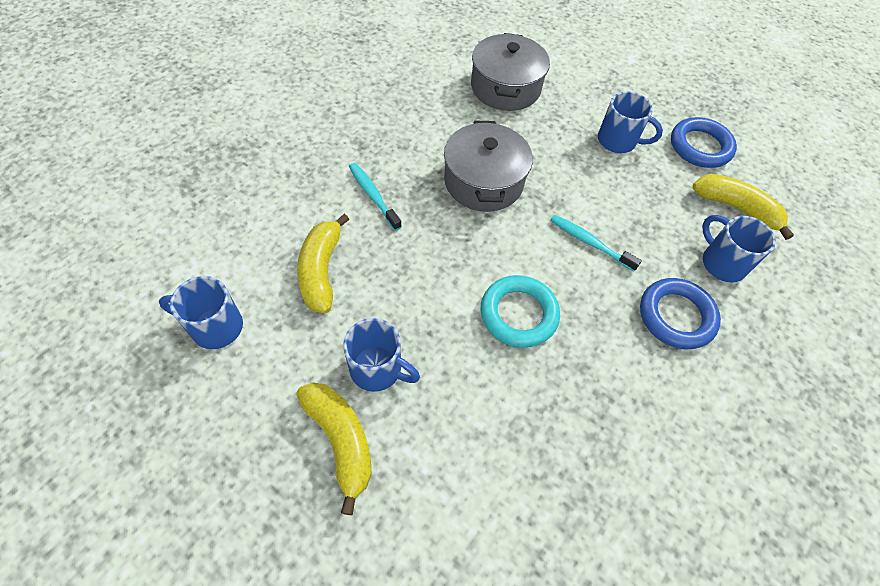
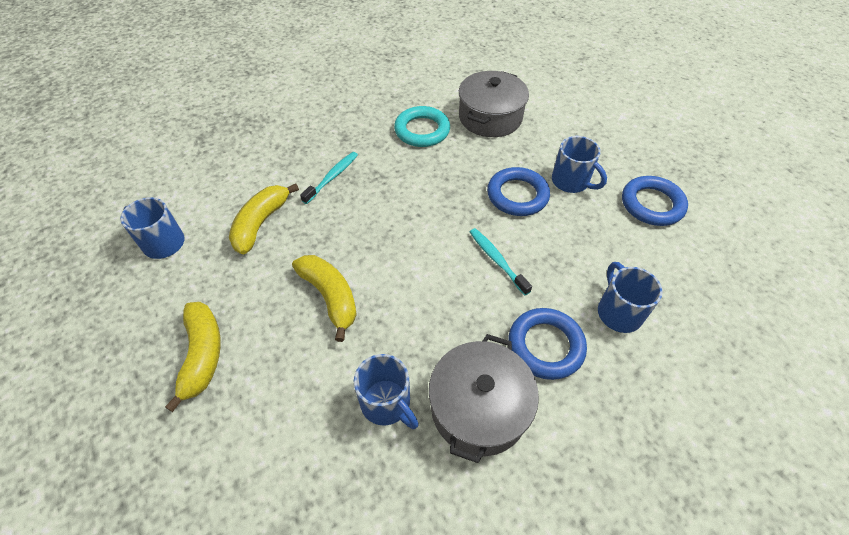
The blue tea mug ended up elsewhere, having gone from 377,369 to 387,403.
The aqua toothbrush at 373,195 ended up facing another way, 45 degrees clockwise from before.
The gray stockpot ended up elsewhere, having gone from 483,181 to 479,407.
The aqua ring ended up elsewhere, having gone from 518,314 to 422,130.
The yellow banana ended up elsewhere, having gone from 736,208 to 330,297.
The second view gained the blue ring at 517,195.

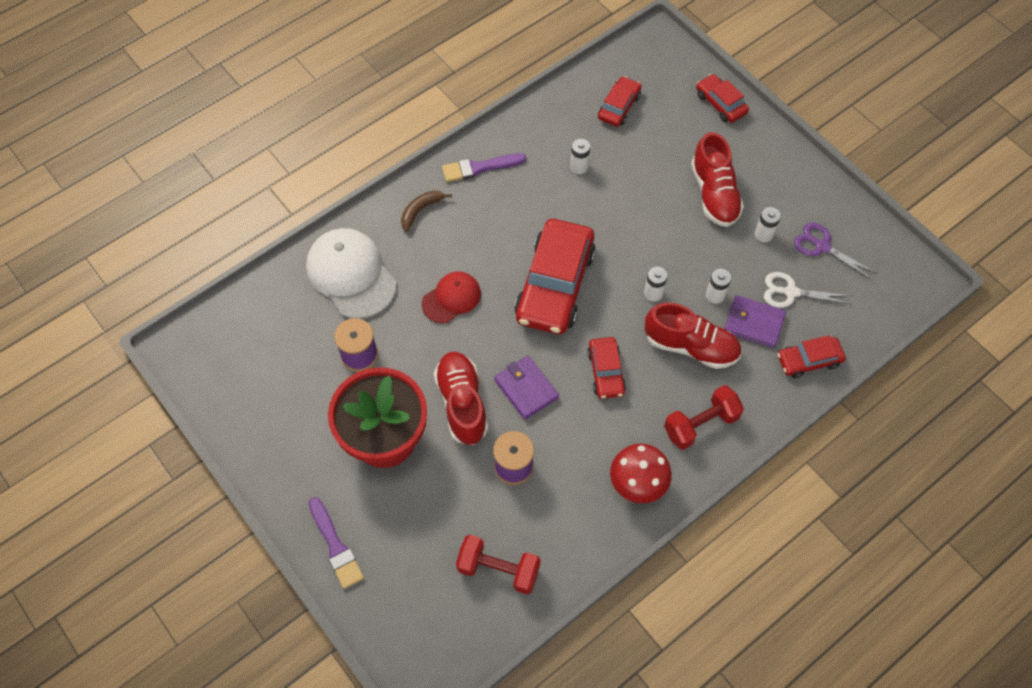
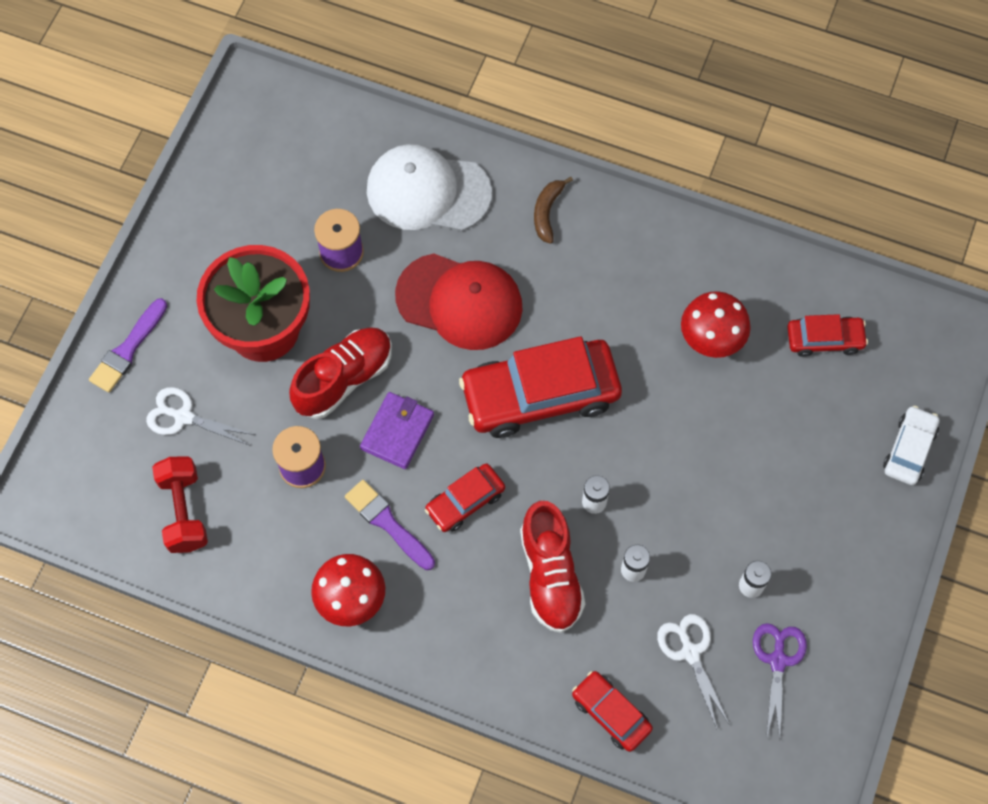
The snow-white cap at 351,275 ended up facing another way, 105 degrees counterclockwise from before.
The russet banana at 420,211 ended up facing another way, 90 degrees counterclockwise from before.
The size of the scarlet cap at 451,298 changed by a factor of 1.68.
The purple paint brush ended up elsewhere, having gone from 480,167 to 388,523.
Where the snow-white power cell stood at 579,167, the scarlet toadstool came to stand at 711,340.
The second view lost the scarlet dumbbell at 700,424.
The second view lost the scarlet shoe at 714,194.
What was the scarlet toy car at 720,103 turned into the snow-white toy car at 909,449.
The second view lost the purple card wallet at 754,323.
The second view gained the snow-white shears at 183,416.

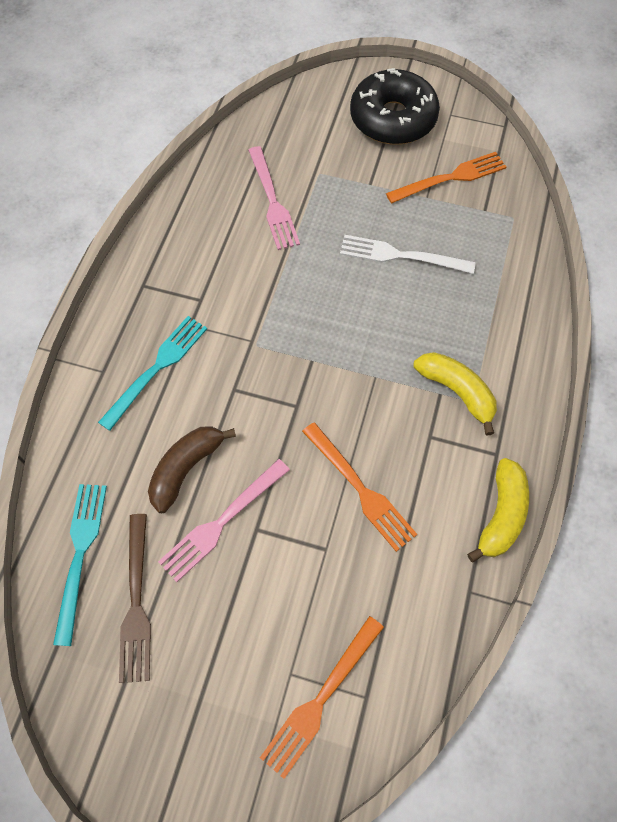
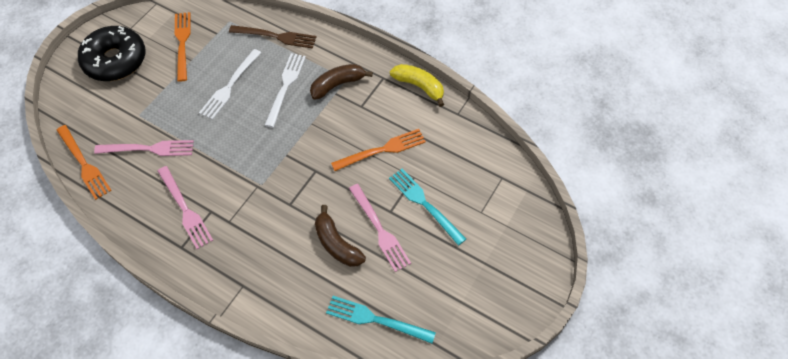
The aqua dinner fork ended up elsewhere, having gone from 157,368 to 424,204.
The russet dinner fork ended up elsewhere, having gone from 136,603 to 276,36.
The orange dinner fork ended up elsewhere, having gone from 320,700 to 84,164.
What was the yellow banana at 457,391 turned into the russet banana at 337,85.
The second view gained the rosy dinner fork at 185,209.
The second view gained the snow-white dinner fork at 285,86.

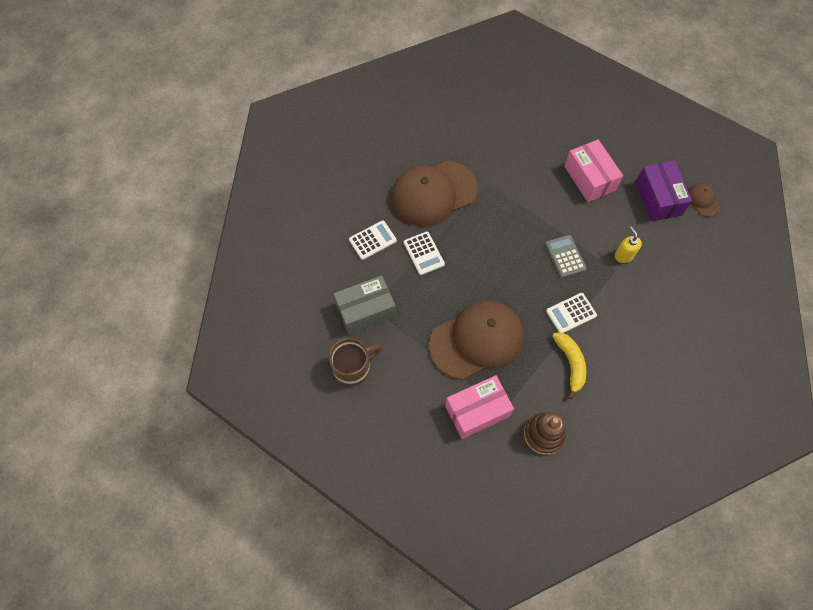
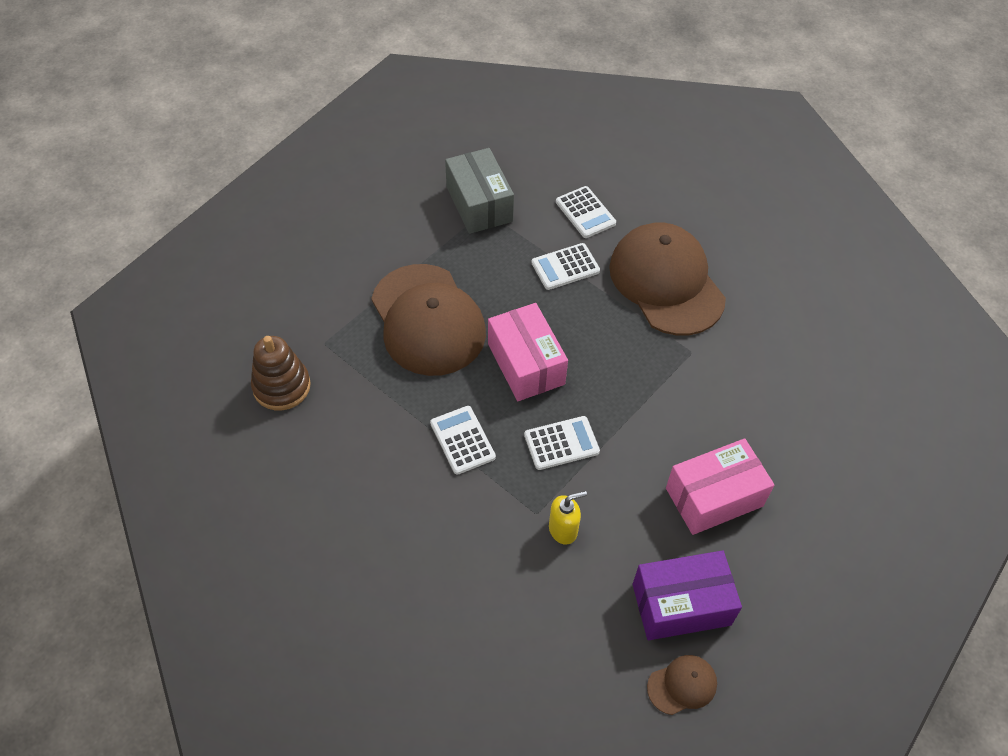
The second view lost the russet tea mug at 353,368.
The rosy parcel ended up elsewhere, having gone from 477,411 to 525,364.
What was the gray calculator at 565,256 turned into the snow-white calculator at 561,443.
The second view lost the yellow banana at 570,364.

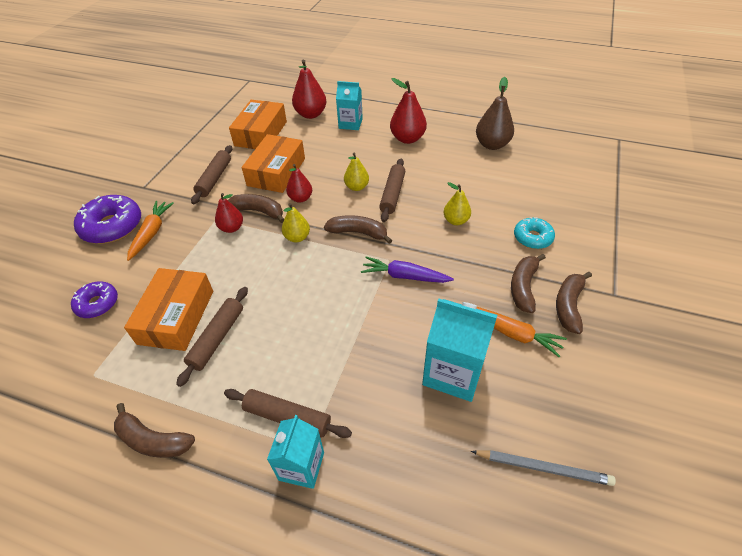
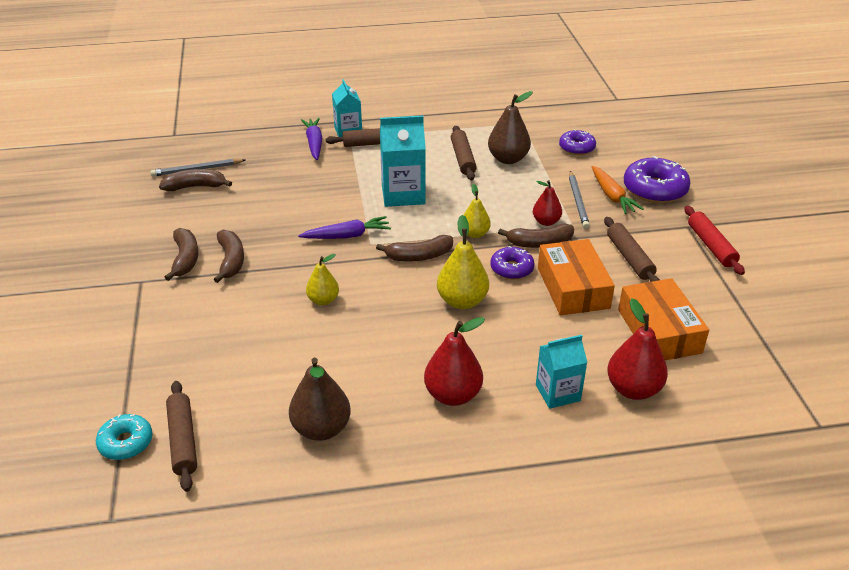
The russet banana ended up elsewhere, having gone from 152,440 to 195,187.
Where the orange parcel stood at 176,317, the russet pear fruit came to stand at 508,159.
Where the scarlet pear fruit stood at 300,198, the purple donut came to stand at 511,269.
The size of the yellow pear fruit at 356,187 changed by a factor of 1.58.
The russet pastry roller ended up elsewhere, having gone from 392,194 to 183,440.
The aqua carton ended up elsewhere, having gone from 453,372 to 403,194.
The second view lost the orange toy carrot at 513,333.
The aqua donut ended up elsewhere, having gone from 532,238 to 126,443.
The second view gained the purple toy carrot at 314,143.
The second view gained the gray pencil at 578,201.
The second view gained the scarlet pastry roller at 711,246.

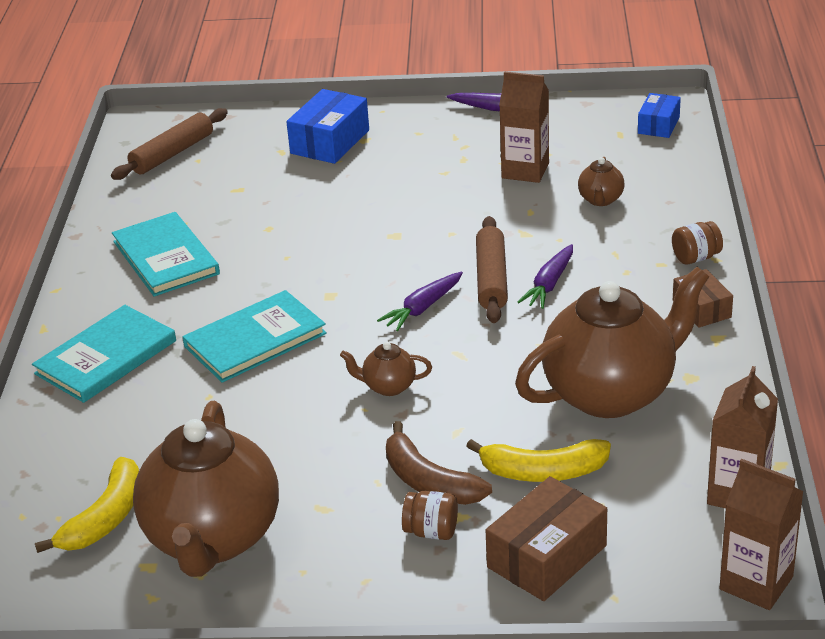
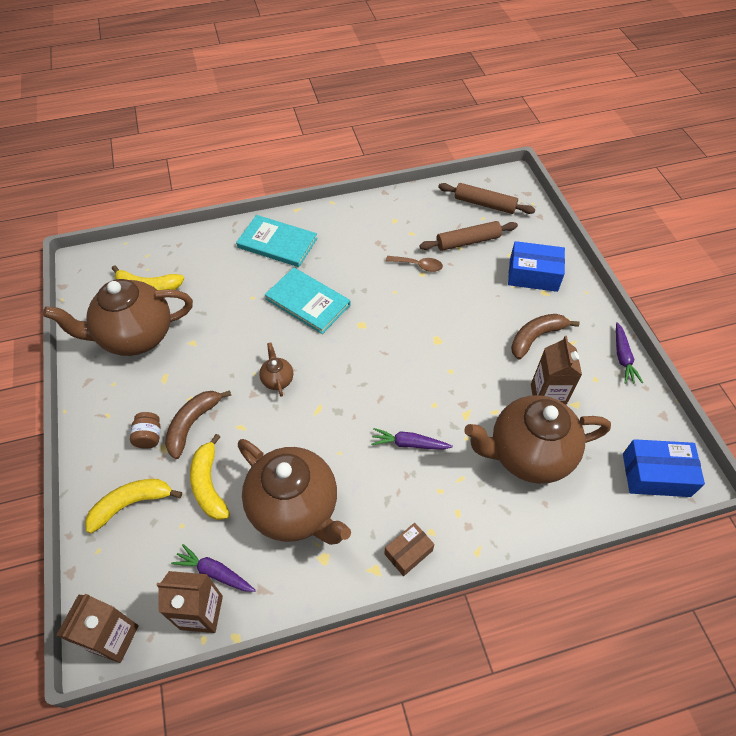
The second view lost the aqua book at 166,258.
The purple toy carrot ended up elsewhere, having gone from 423,308 to 215,572.
The russet pastry roller ended up elsewhere, having gone from 492,279 to 468,241.
Where the russet parcel stood at 547,556, the yellow banana came to stand at 131,504.
The size of the russet tea pot at 600,200 changed by a factor of 2.41.
The size of the blue parcel at 658,125 changed by a factor of 1.63.
The second view lost the russet jam jar at 696,258.
The second view gained the russet teaspoon at 418,265.
The second view gained the russet banana at 536,337.

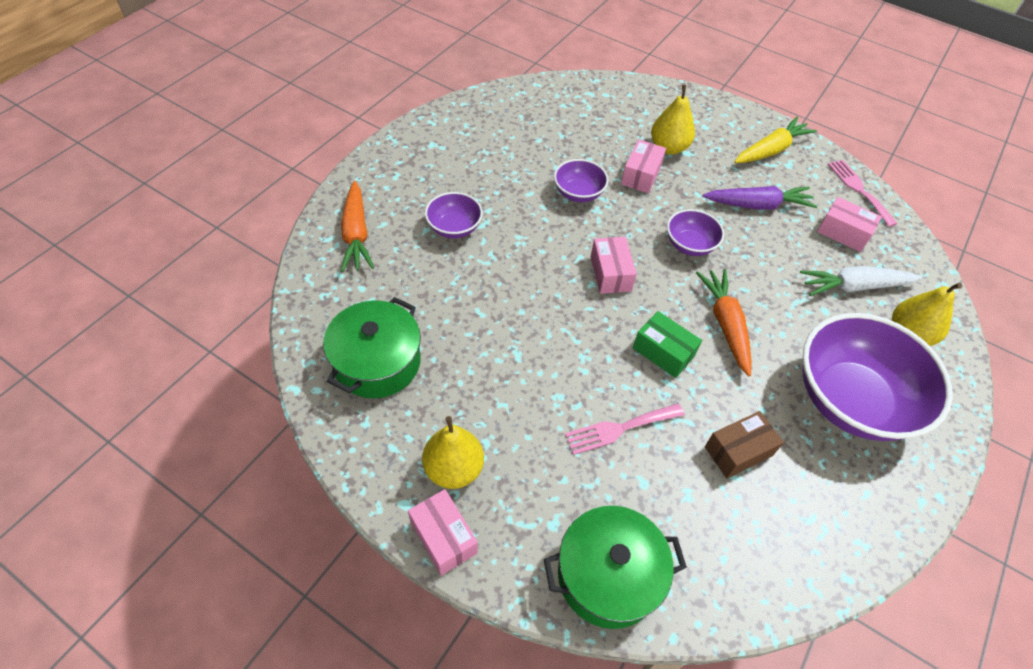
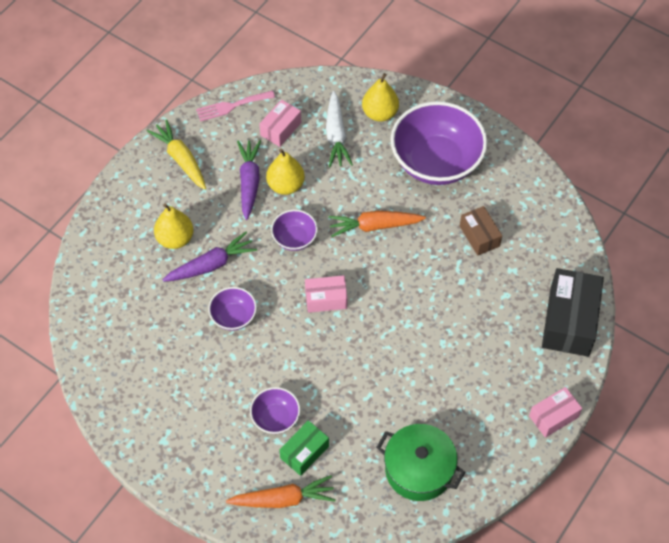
The yellow pear fruit ended up elsewhere, having gone from 454,469 to 285,185.
Where the leaf-green stockpot stood at 608,575, the black parcel came to stand at 569,321.
The second view lost the rosy dinner fork at 619,429.
Where the rosy parcel stood at 641,175, the purple toy carrot came to stand at 211,265.
The leaf-green parcel ended up elsewhere, having gone from 663,352 to 304,452.

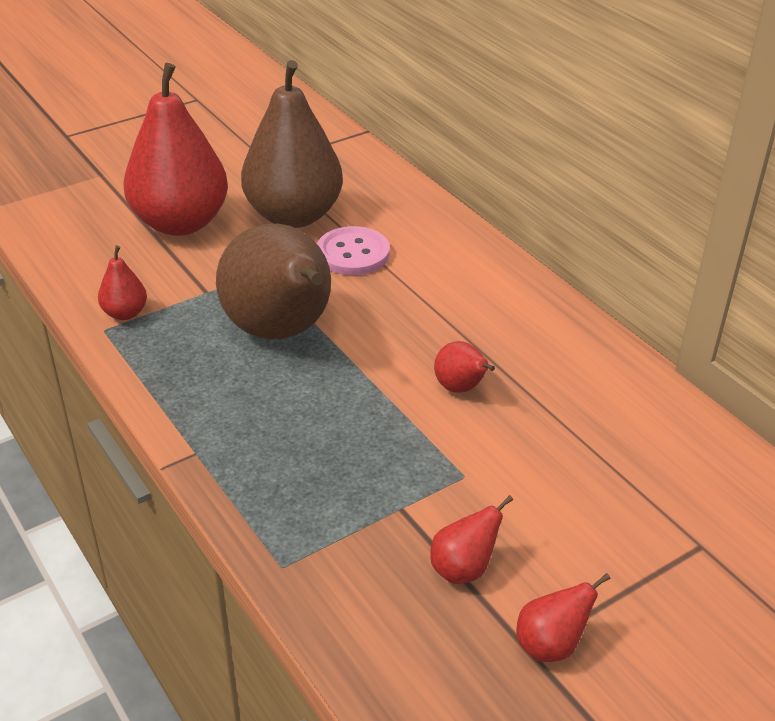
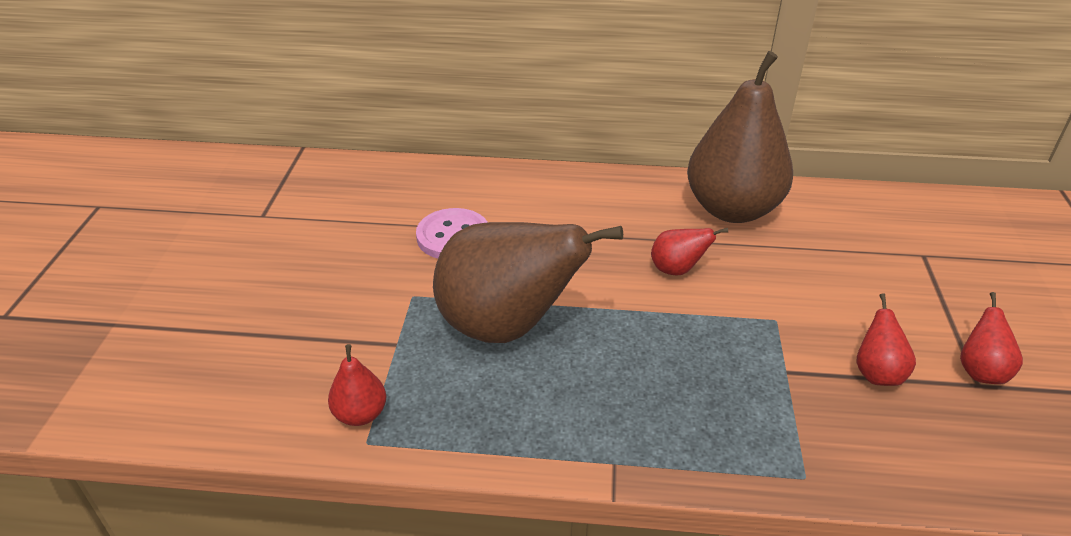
The second view lost the scarlet pear fruit at 180,223.
The russet pear fruit ended up elsewhere, having gone from 293,216 to 732,209.

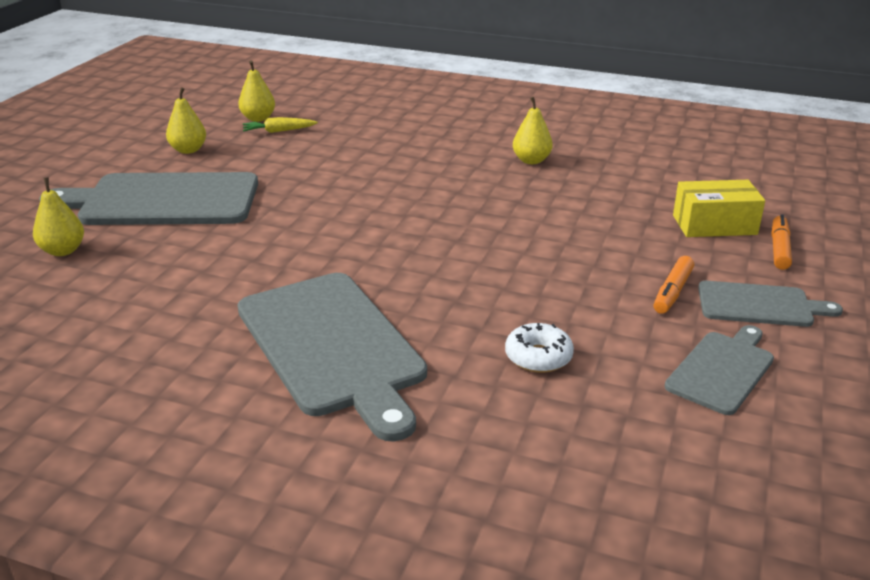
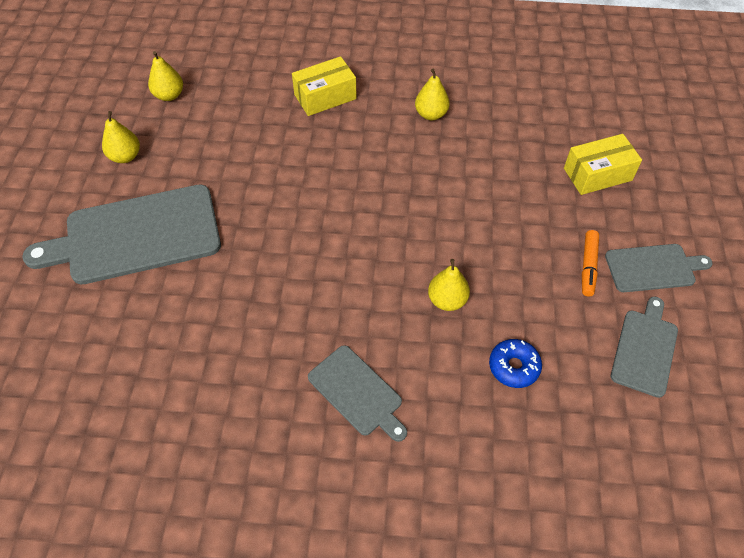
The yellow pear fruit ended up elsewhere, having gone from 63,251 to 447,300.
The size of the gray chopping board at 332,346 changed by a factor of 0.54.
The second view lost the yellow toy carrot at 278,131.
What was the snow-white donut at 538,357 turned into the blue donut at 514,367.
The second view lost the orange marker pen at 779,249.
The second view gained the yellow parcel at 325,97.

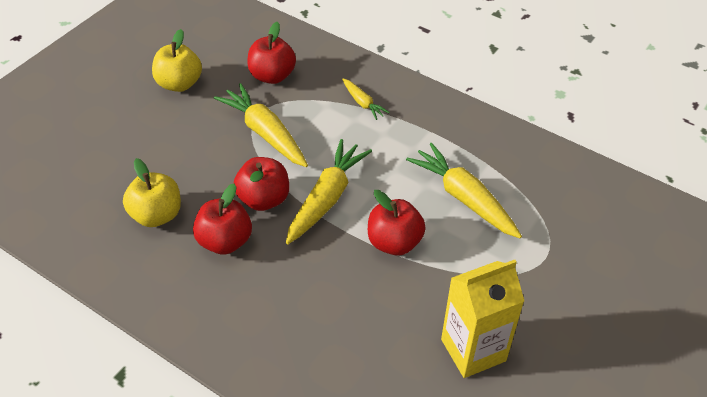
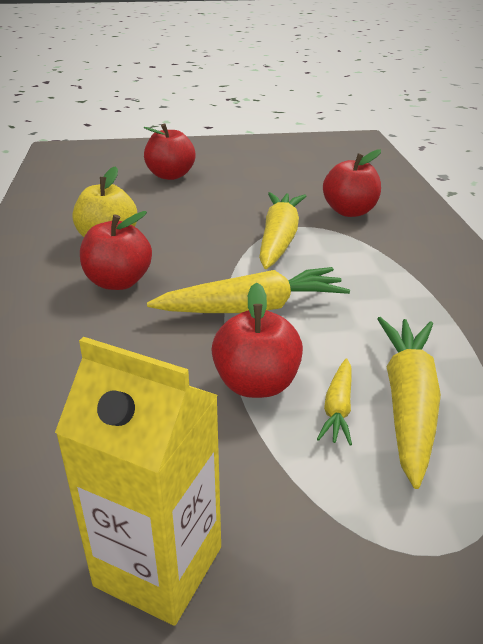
The second view lost the yellow apple at 179,84.
The scarlet apple ended up elsewhere, having gone from 263,199 to 170,175.
The yellow toy carrot ended up elsewhere, having gone from 363,103 to 338,408.

